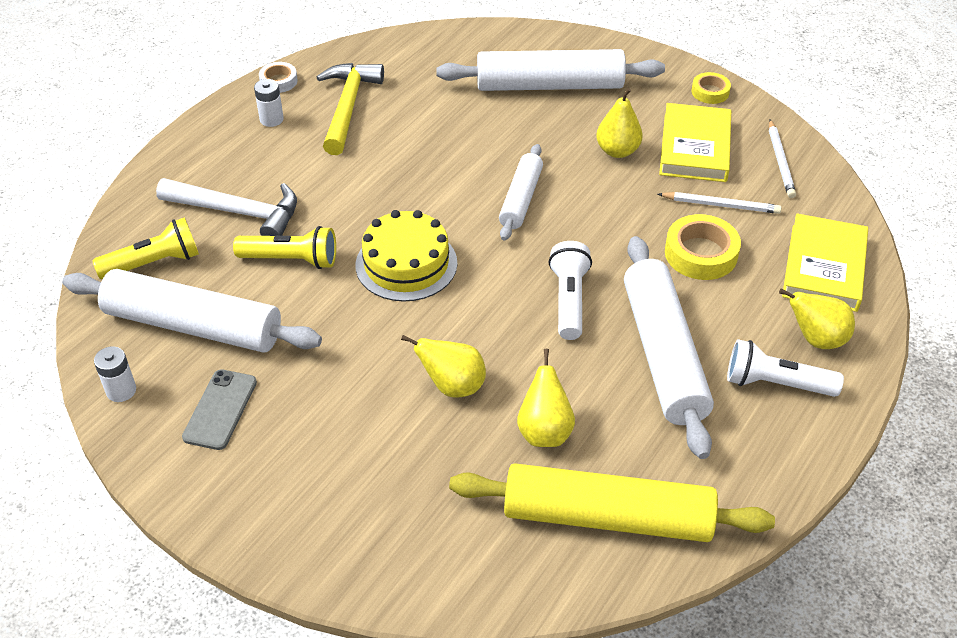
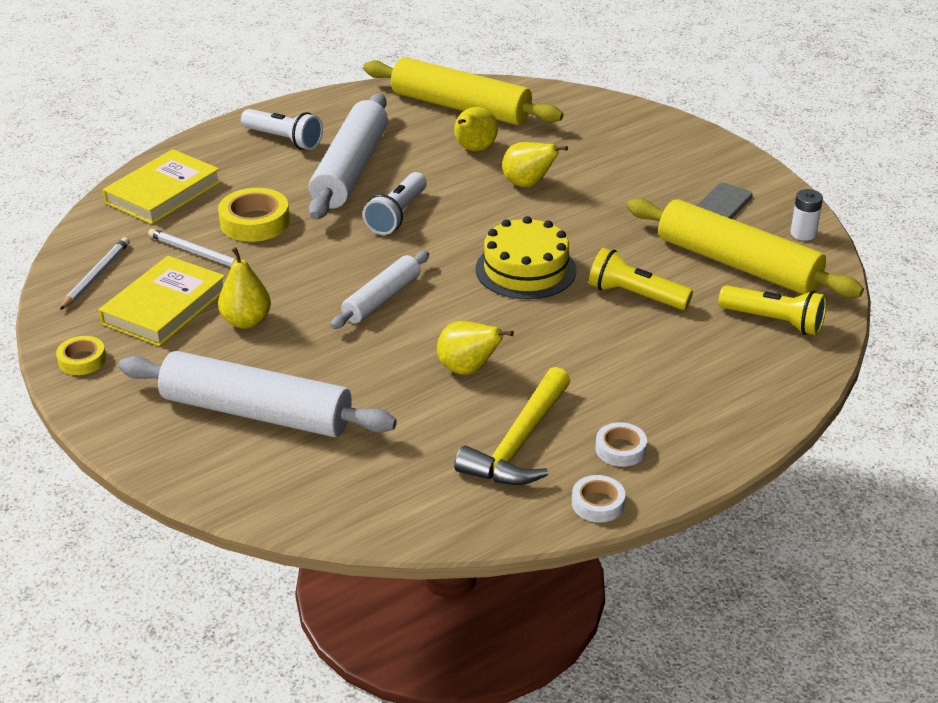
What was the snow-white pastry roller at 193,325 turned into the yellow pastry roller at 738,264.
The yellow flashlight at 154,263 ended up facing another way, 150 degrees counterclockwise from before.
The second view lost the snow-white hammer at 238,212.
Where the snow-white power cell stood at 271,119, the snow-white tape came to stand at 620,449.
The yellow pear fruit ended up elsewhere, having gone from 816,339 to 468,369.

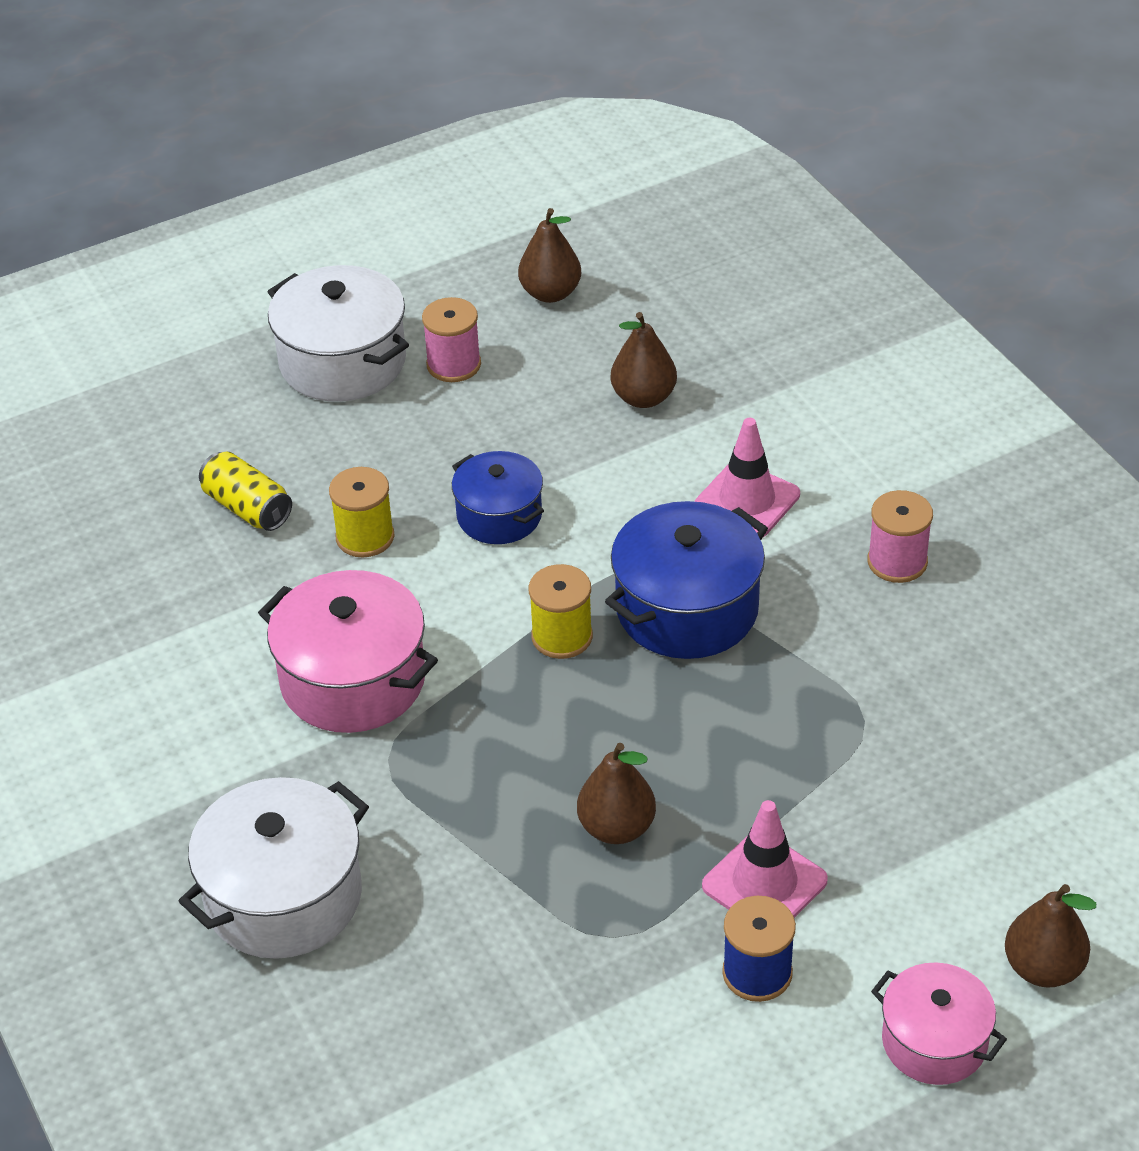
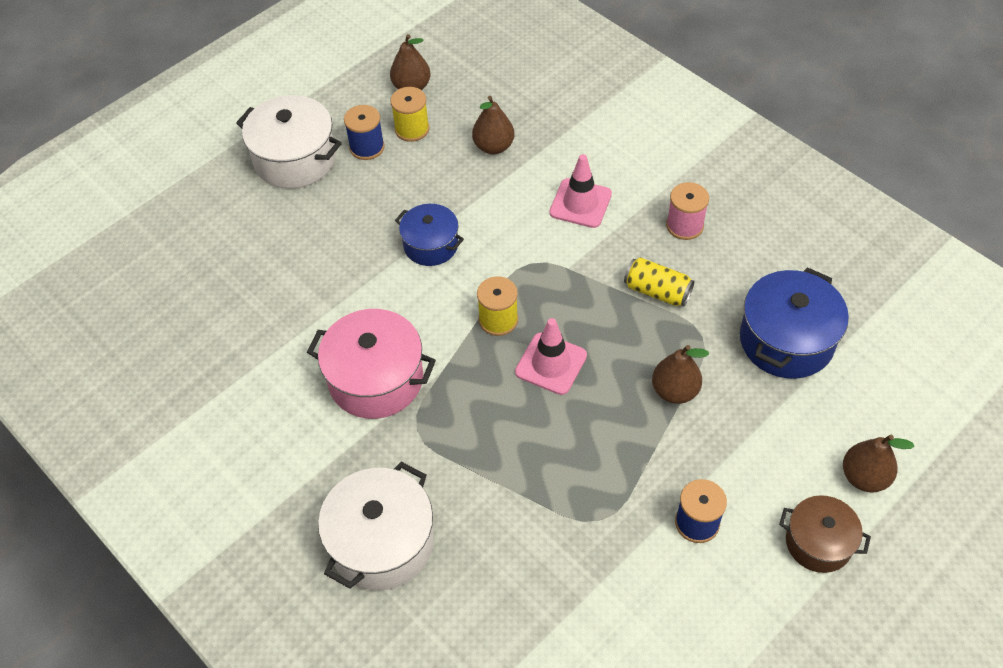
The yellow can ended up elsewhere, having gone from 247,508 to 657,291.
The yellow spool ended up elsewhere, having gone from 365,537 to 412,129.
What was the rosy spool at 453,365 turned into the blue spool at 367,147.
The russet pear fruit ended up elsewhere, having gone from 616,828 to 674,391.
The blue stockpot ended up elsewhere, having gone from 687,609 to 786,340.
The rosy safety cone ended up elsewhere, having gone from 764,883 to 551,364.
What was the rosy stockpot at 934,1041 turned into the russet stockpot at 818,542.

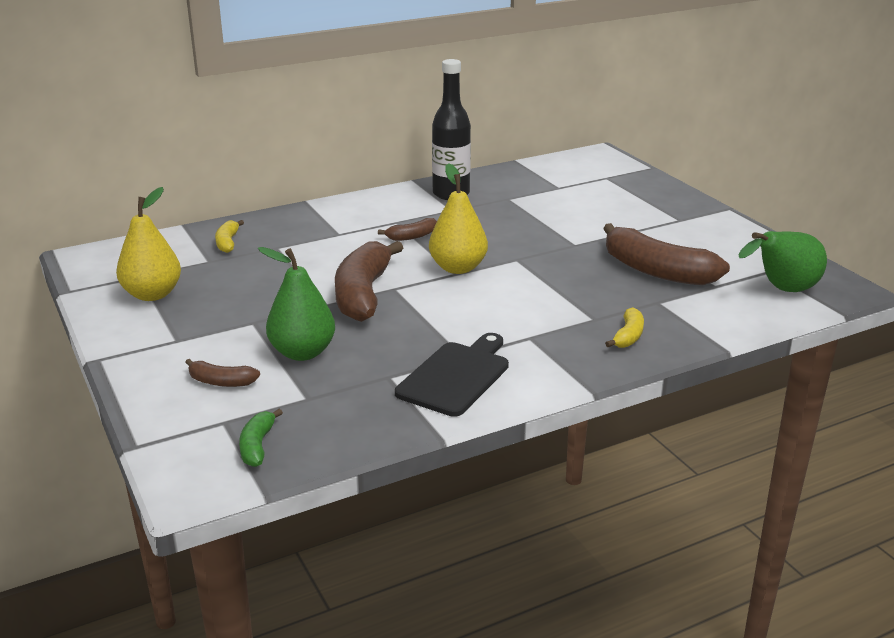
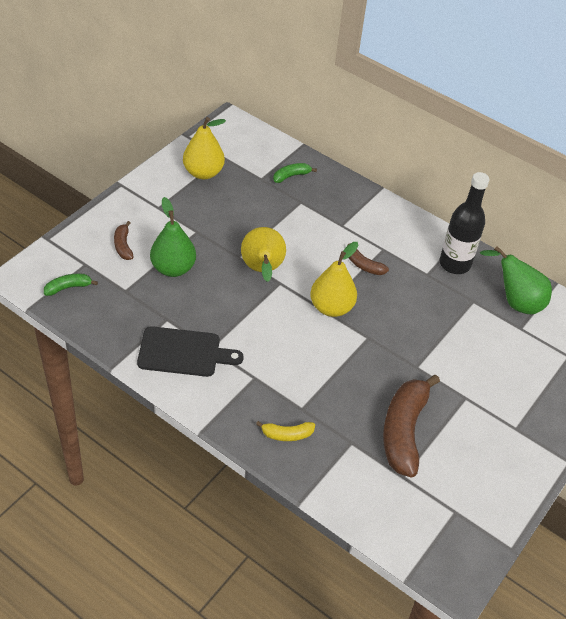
What was the yellow banana at 228,242 turned into the leaf-green banana at 291,176.
Where the russet banana stood at 363,294, the yellow pear fruit came to stand at 262,270.
The leaf-green pear fruit ended up elsewhere, having gone from 782,290 to 515,302.

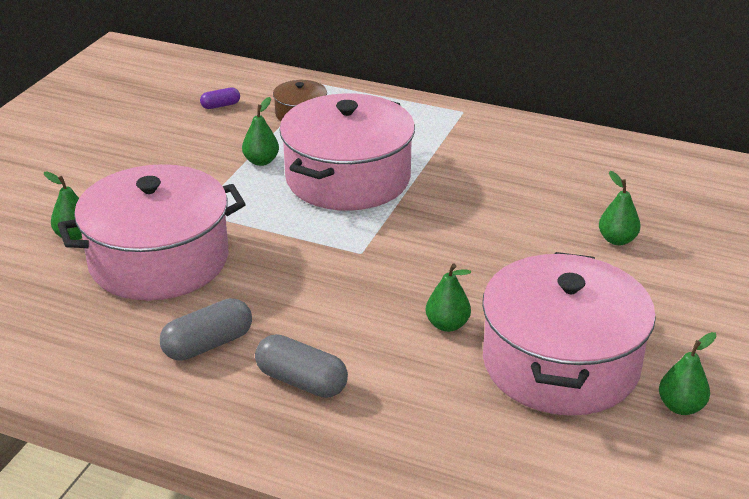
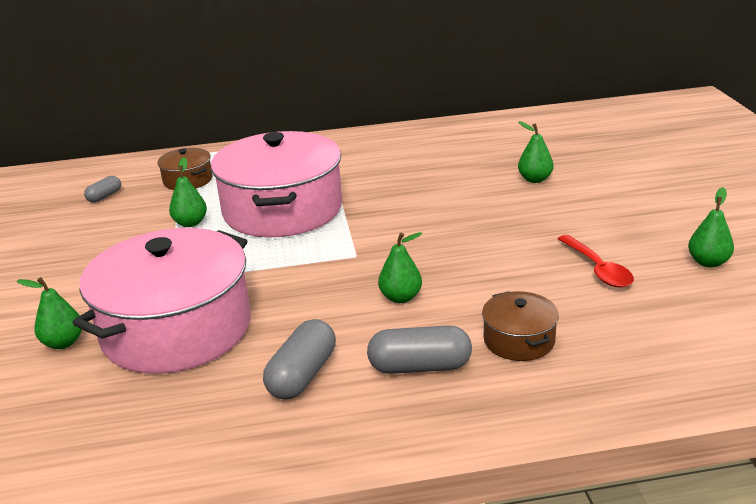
What was the purple pill shape at 220,105 turned into the gray pill shape at 104,196.
The leaf-green pear fruit ended up elsewhere, having gone from 447,325 to 401,297.
Where the rosy stockpot stood at 561,363, the scarlet teaspoon came to stand at 598,269.
The second view gained the russet stockpot at 519,340.

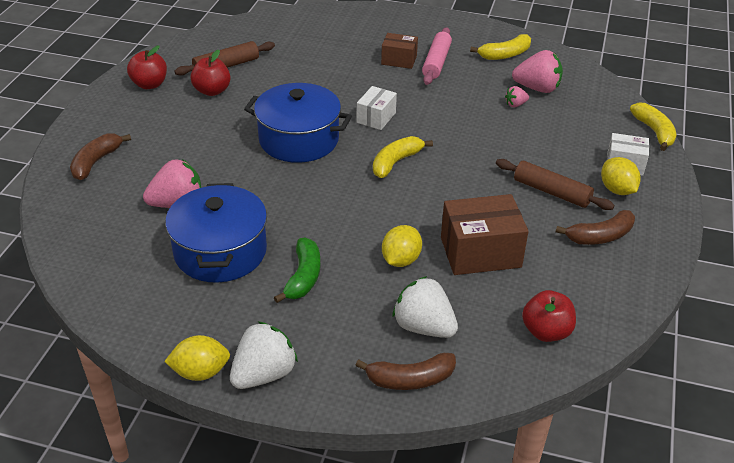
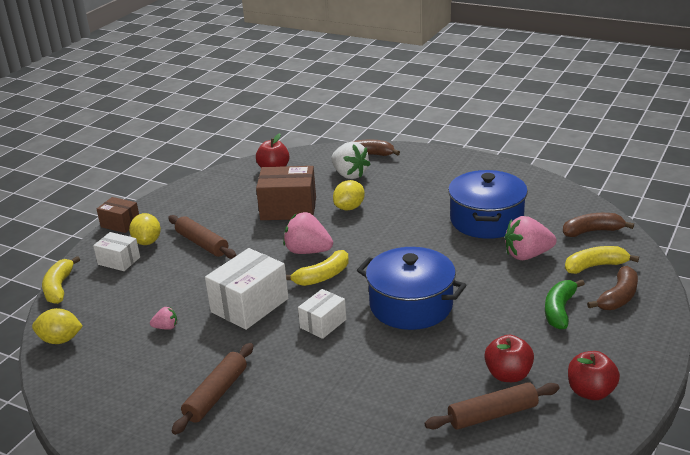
The yellow citrus fruit ended up elsewhere, having gone from 200,372 to 60,340.
The second view lost the snow-white toy strawberry at 264,374.
The leaf-green banana ended up elsewhere, having gone from 303,277 to 559,310.
The russet parcel ended up elsewhere, having gone from 399,60 to 120,224.
What was the rosy pastry roller at 436,62 turned into the russet pastry roller at 216,394.
The yellow banana ended up elsewhere, having gone from 505,55 to 595,266.
The rosy toy strawberry ended up elsewhere, having gone from 537,88 to 308,251.
The russet banana ended up elsewhere, having gone from 600,236 to 592,231.
The second view gained the snow-white parcel at 249,305.

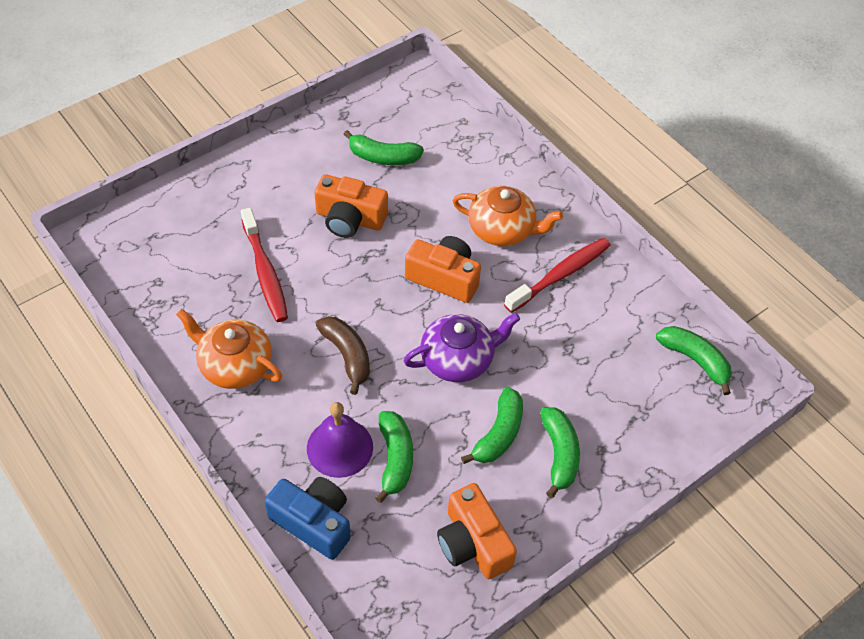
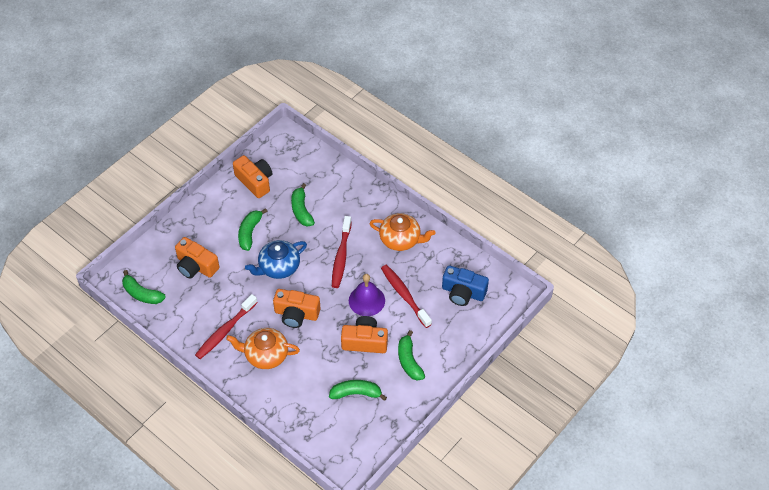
The blue photo camera ended up elsewhere, having gone from 313,522 to 463,292.
The purple hand bell ended up elsewhere, having gone from 340,447 to 366,300.
Where the russet banana stood at 347,356, the scarlet toothbrush came to stand at 341,256.
What was the purple tea pot at 458,359 turned into the blue tea pot at 278,267.
The leaf-green banana ended up elsewhere, having gone from 559,454 to 409,361.
The second view gained the orange photo camera at 196,266.

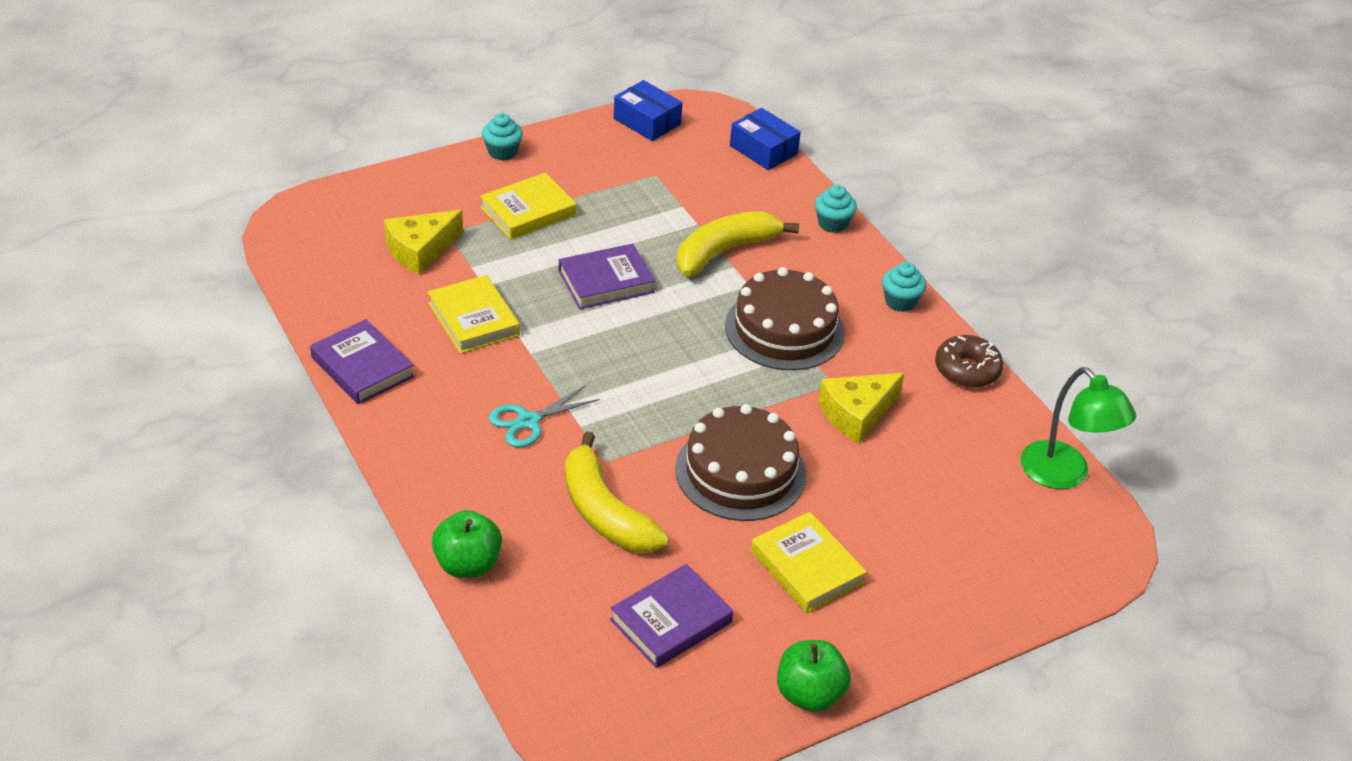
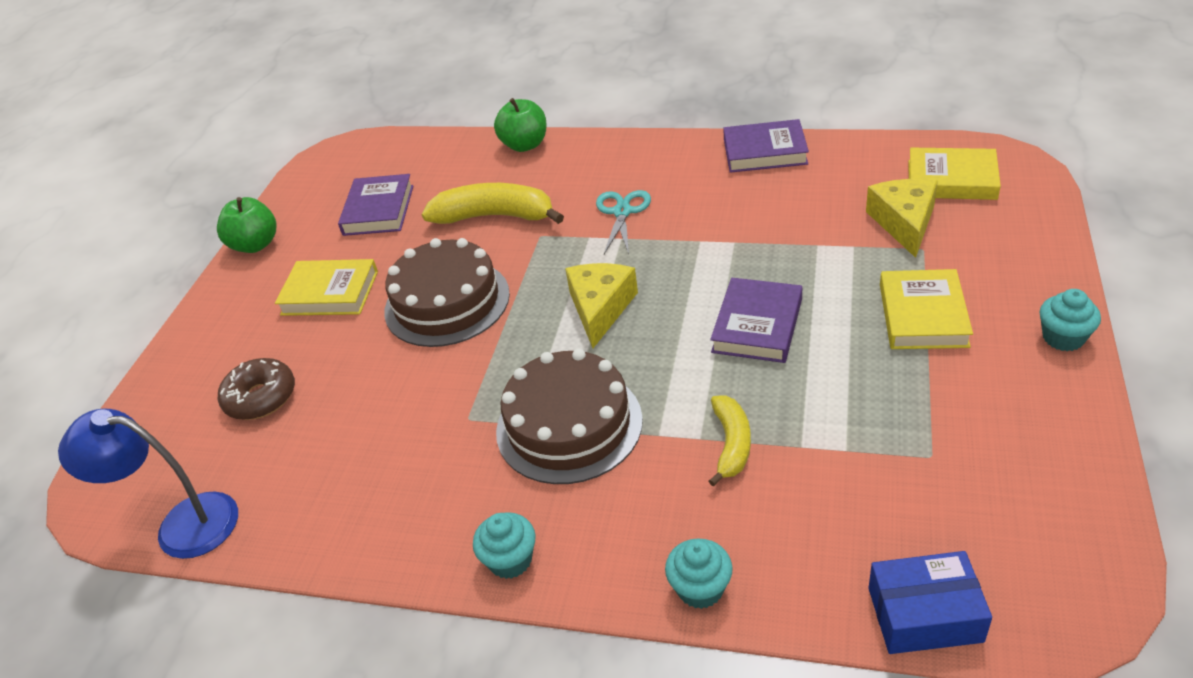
The yellow book ended up elsewhere, having gone from 474,319 to 951,180.
The second view lost the blue parcel at 647,121.
The size of the yellow banana at 725,251 changed by a factor of 0.59.
The yellow cheese ended up elsewhere, having gone from 856,414 to 600,308.
The russet donut ended up elsewhere, having gone from 967,370 to 261,397.
What was the leaf-green desk lamp at 1064,475 turned into the blue desk lamp at 182,524.

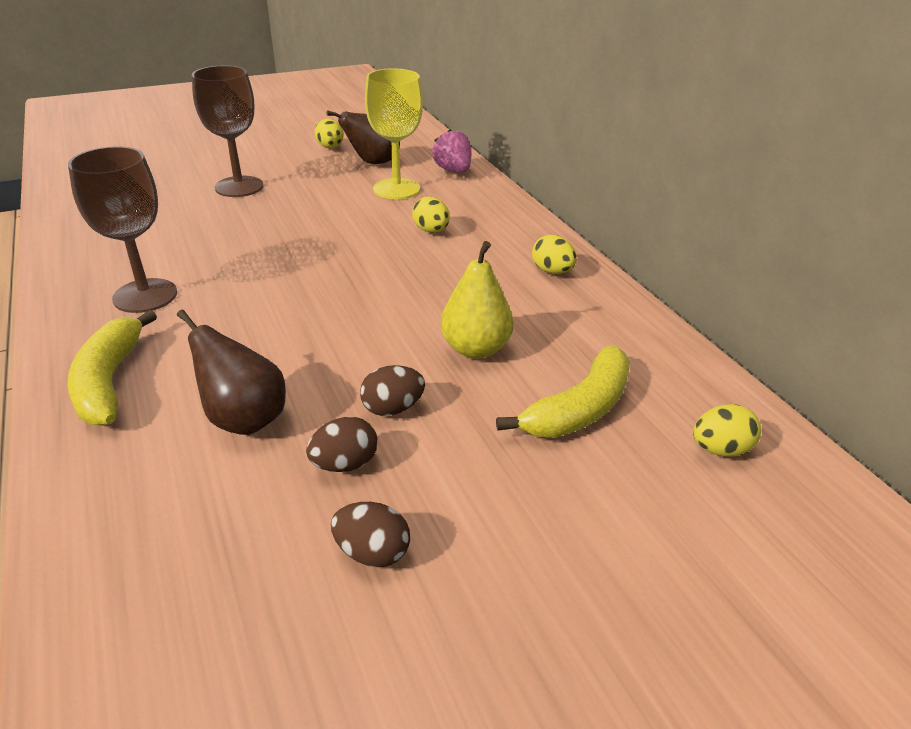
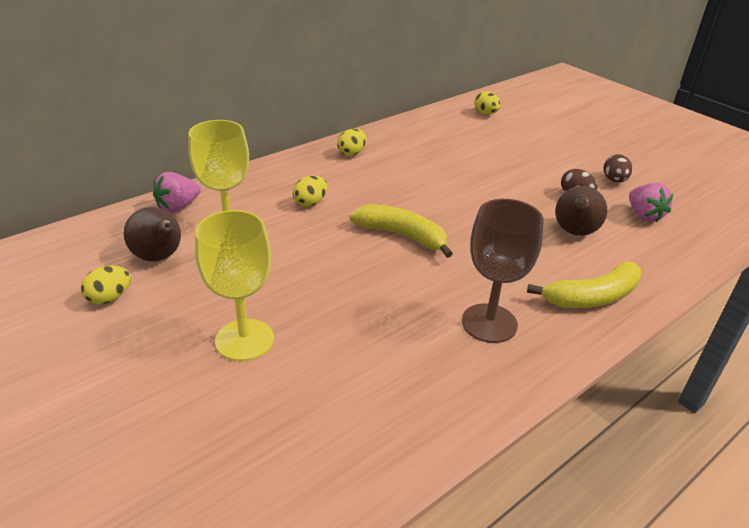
What was the russet goblet at 239,187 turned into the yellow goblet at 244,340.
The second view lost the russet toy egg at 392,408.
The second view lost the yellow pear fruit at 475,349.
The yellow banana ended up elsewhere, having gone from 579,409 to 402,235.
The second view gained the rosy toy strawberry at 643,216.

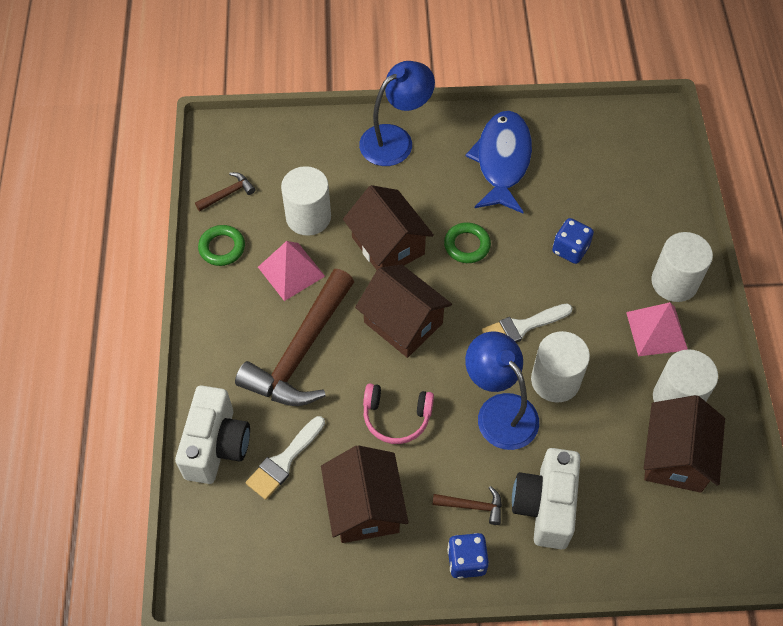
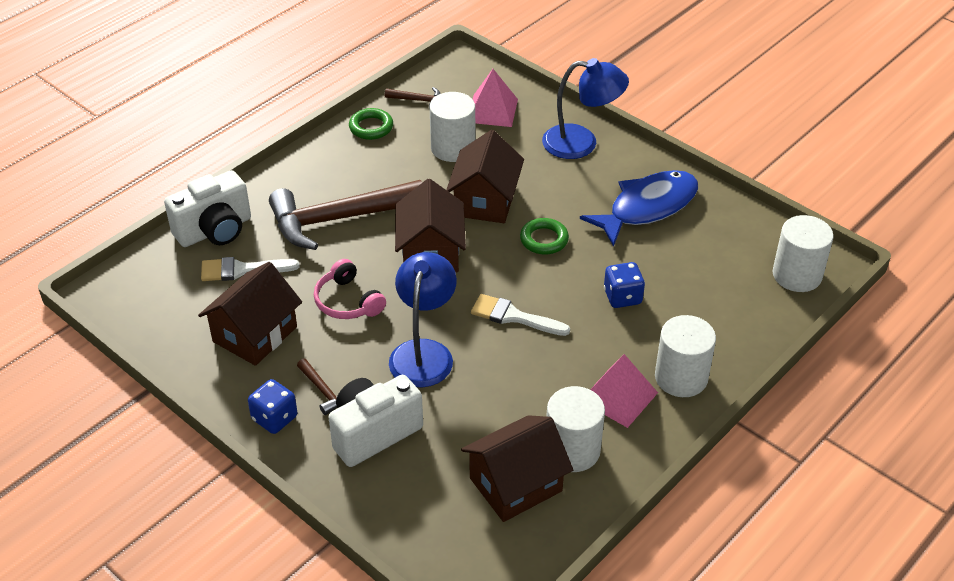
The rosy solid pyramid ended up elsewhere, having gone from 291,271 to 492,110.
The snow-white cylinder ended up elsewhere, having gone from 555,380 to 797,275.

